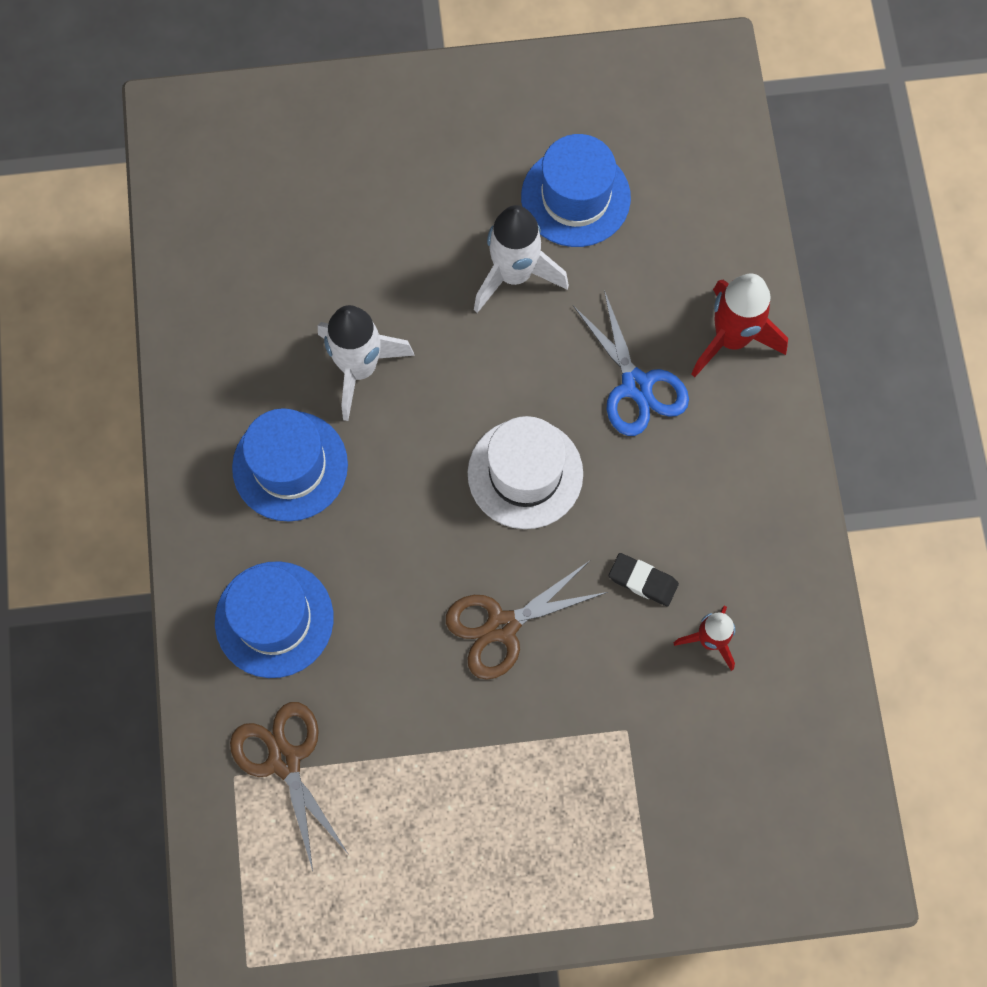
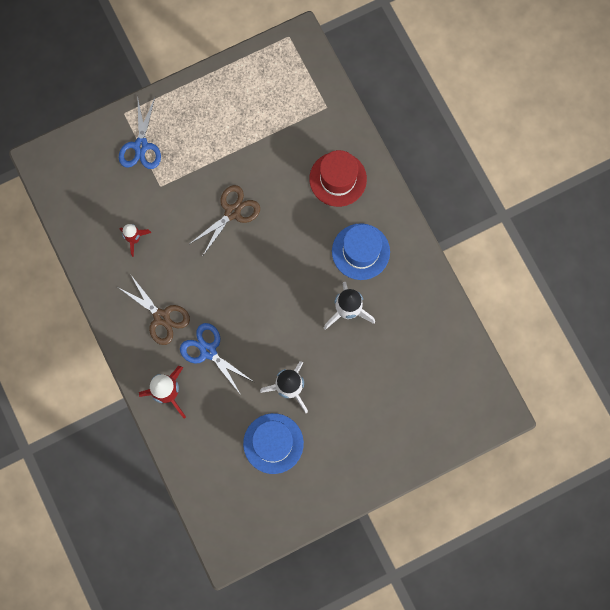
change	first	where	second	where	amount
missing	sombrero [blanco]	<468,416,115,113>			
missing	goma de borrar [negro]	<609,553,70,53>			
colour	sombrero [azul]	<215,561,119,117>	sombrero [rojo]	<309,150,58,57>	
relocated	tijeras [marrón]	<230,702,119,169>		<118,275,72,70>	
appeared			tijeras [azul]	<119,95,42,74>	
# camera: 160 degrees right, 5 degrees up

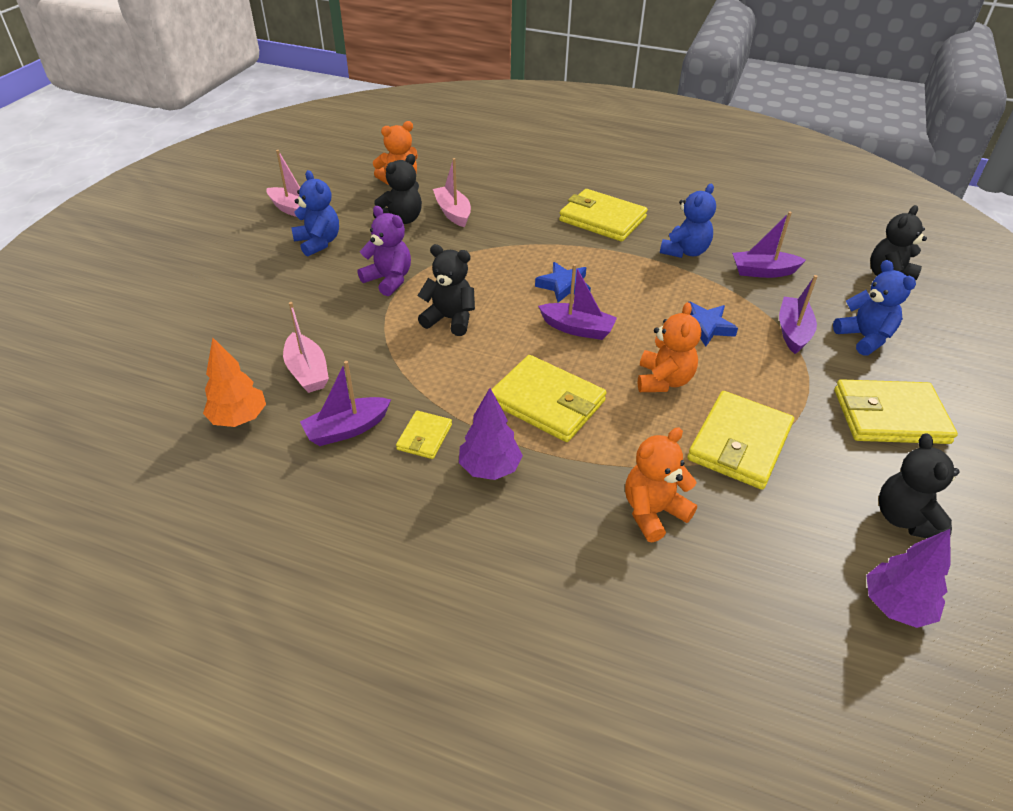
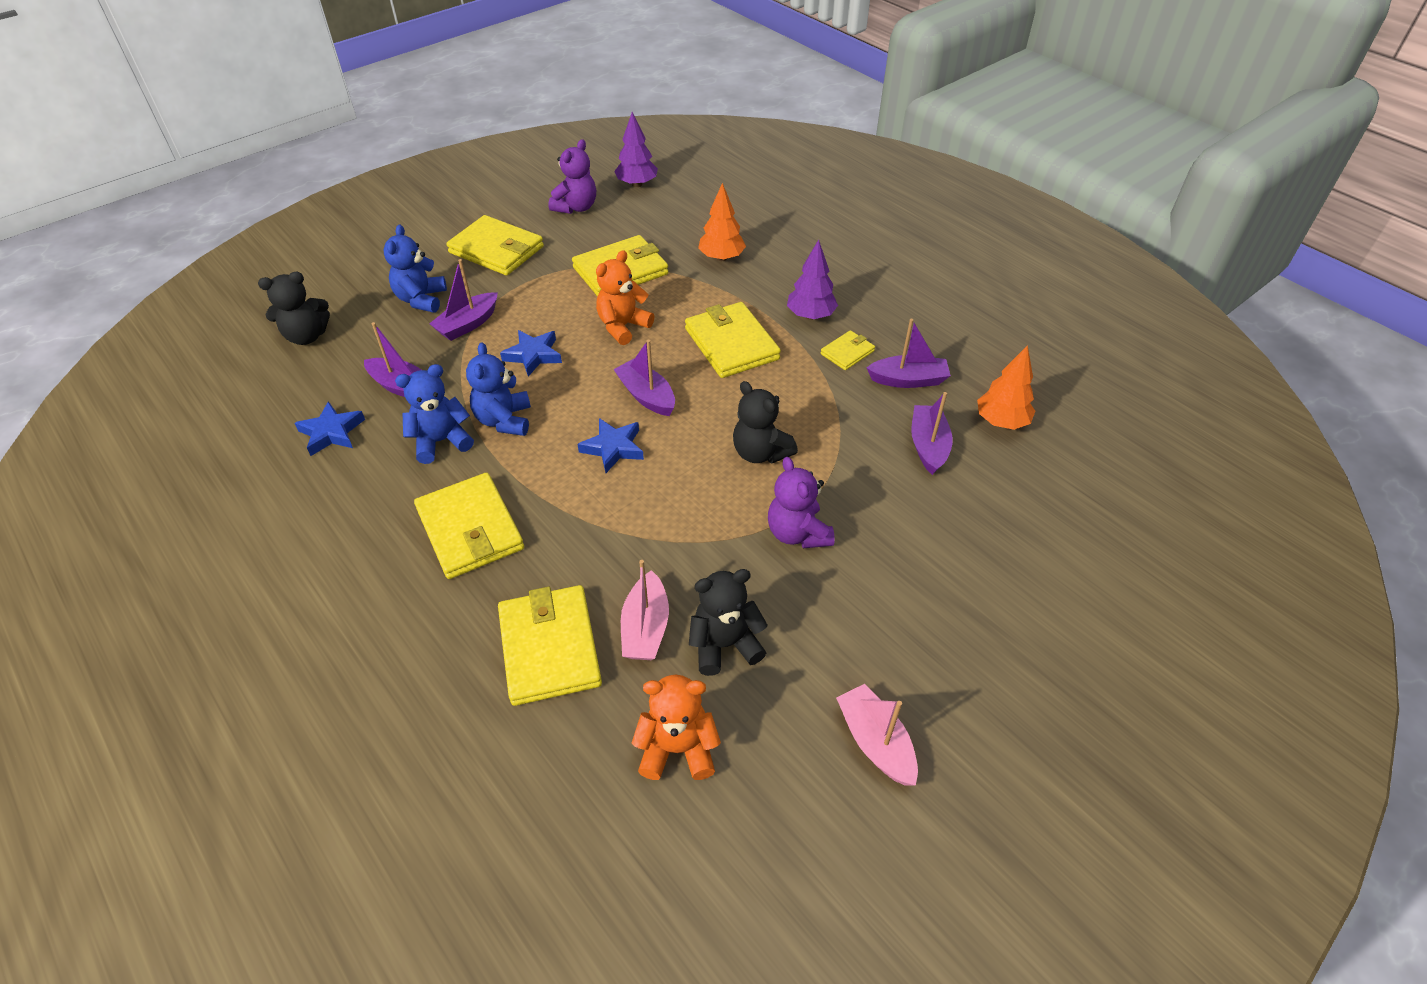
change	first	where	second	where	amount
relocated	osito [azul]	<291,170,48,87>		<466,342,65,94>	
colour	barco [rosa]	<283,302,46,91>	barco [morado]	<911,392,42,83>	
exchanged	osito [naranja]	<625,427,72,115>	árbol [naranja]	<698,183,48,78>	
colour	osito [negro]	<879,433,81,105>	osito [morado]	<548,139,48,75>	
appeared			estrella [azul]	<295,401,70,55>	
appeared			cartera [amarillo]	<498,585,104,121>	
# camera: 150 degrees left, 5 degrees up

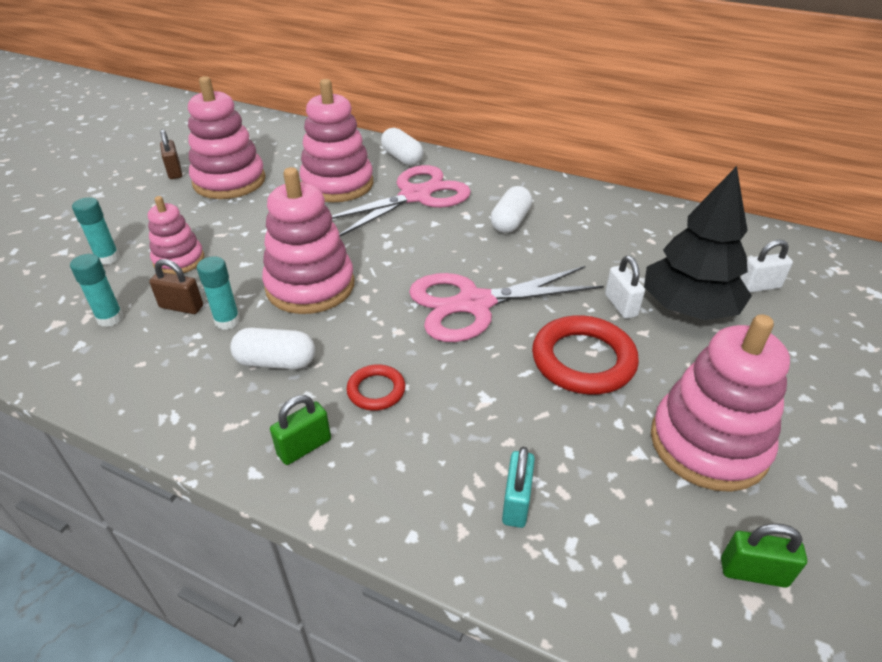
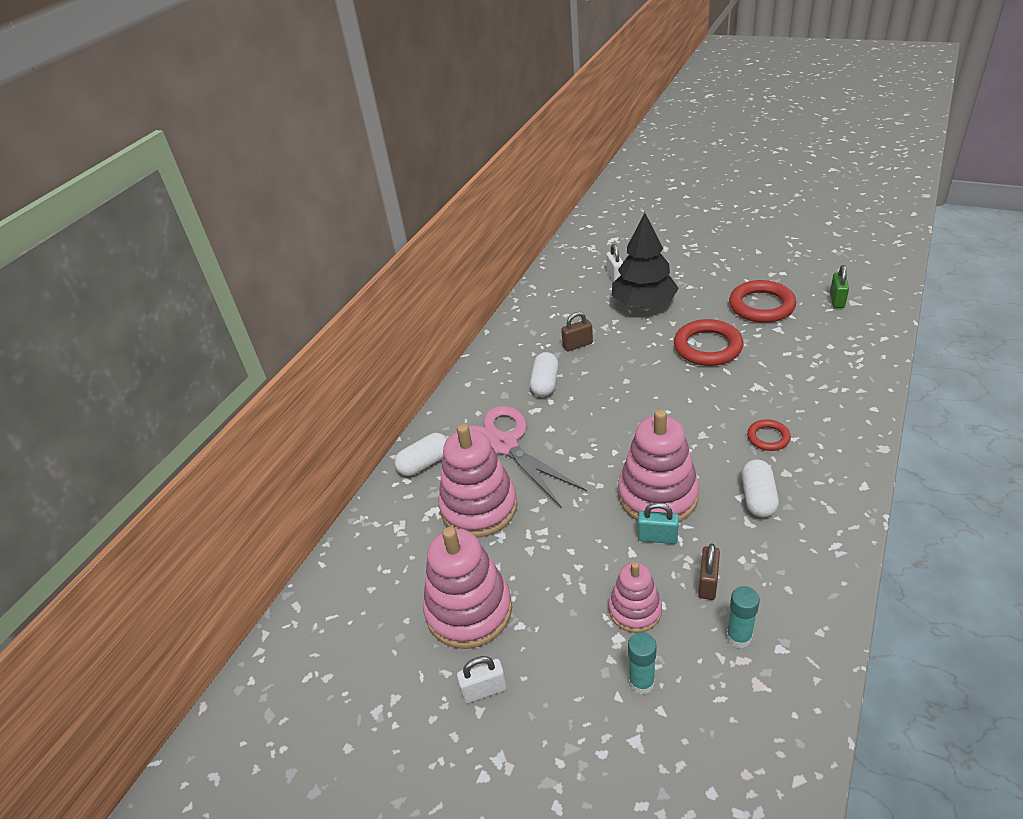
change	first	where	second	where	amount
relocated	candado [marrón]	<160,129,22,50>		<561,312,32,40>	
spun	cápsula [blanco]	<491,186,41,47>		<530,352,29,45>	75 degrees clockwise
missing	barra de pegamento [turquesa]	<197,256,43,74>			
relocated	candado [blanco]	<605,256,40,63>		<457,656,50,47>	
missing	tijeras [rosa]	<409,266,195,76>			
exchanged	juguete apilable [rosa]	<651,314,139,178>	anillo [rojo]	<729,280,67,43>	
missing	candado [verde]	<270,395,61,70>			
relocated	candado [turquesa]	<502,447,33,81>		<638,502,41,42>	
# camera: 85 degrees left, 0 degrees up

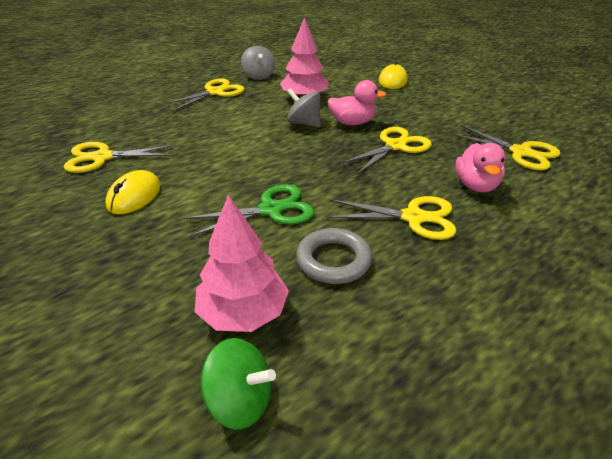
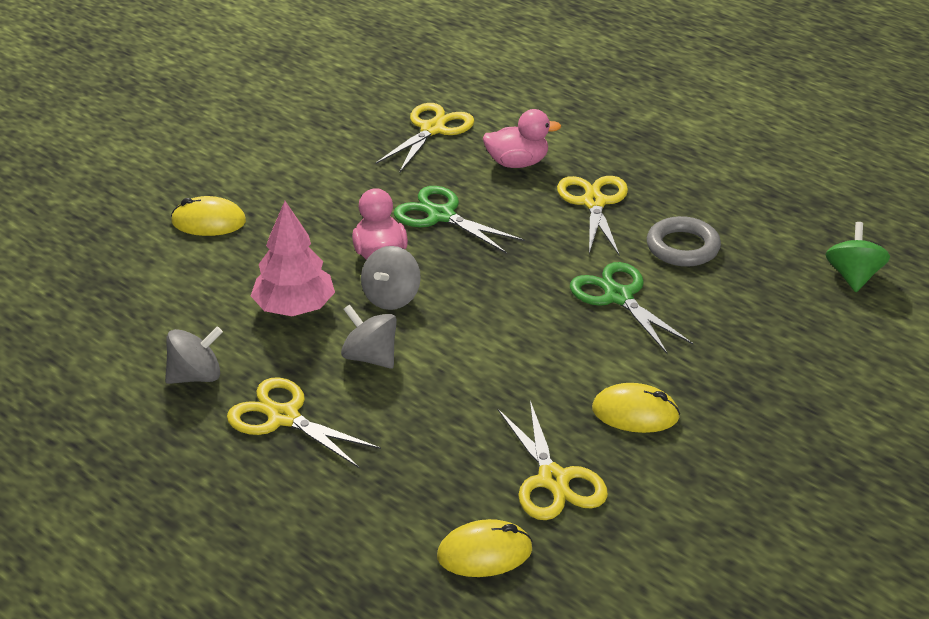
change	first	where	second	where	amount
colour	tijeras [amarillo]	<340,127,92,48>	tijeras [verde]	<394,186,131,68>	
missing	árbol [rosa]	<195,195,94,137>			
appeared			peonza [gris]	<341,304,56,65>	
appeared			ratón [amarillo]	<437,519,95,58>	
# camera: 100 degrees left, 0 degrees up

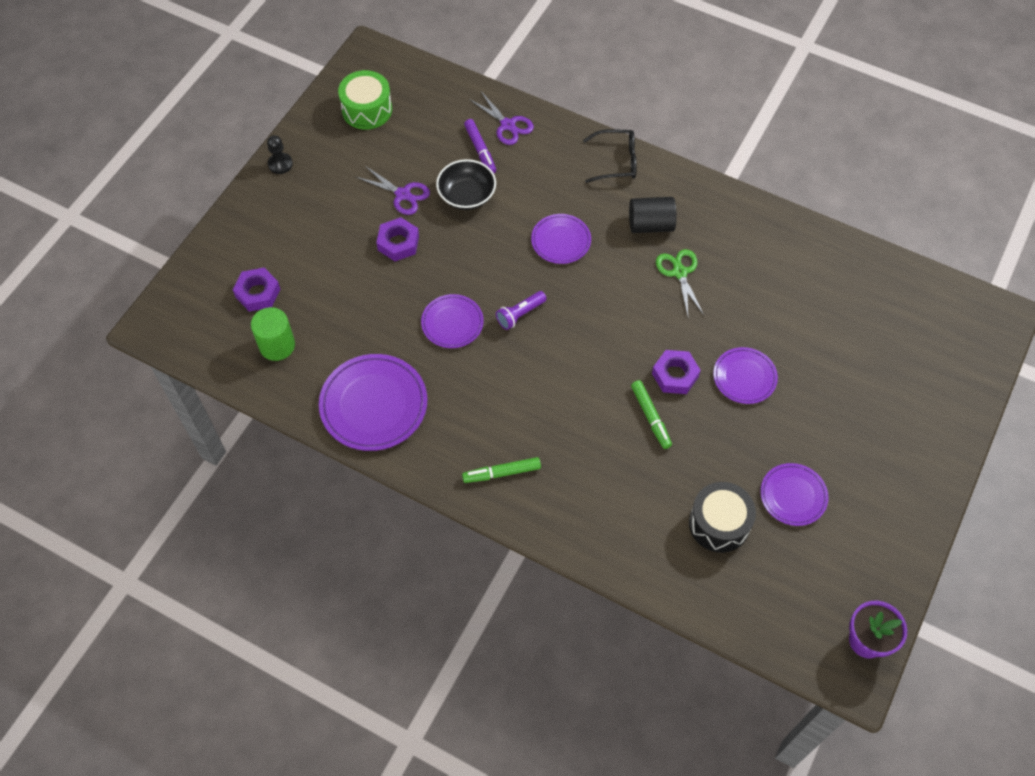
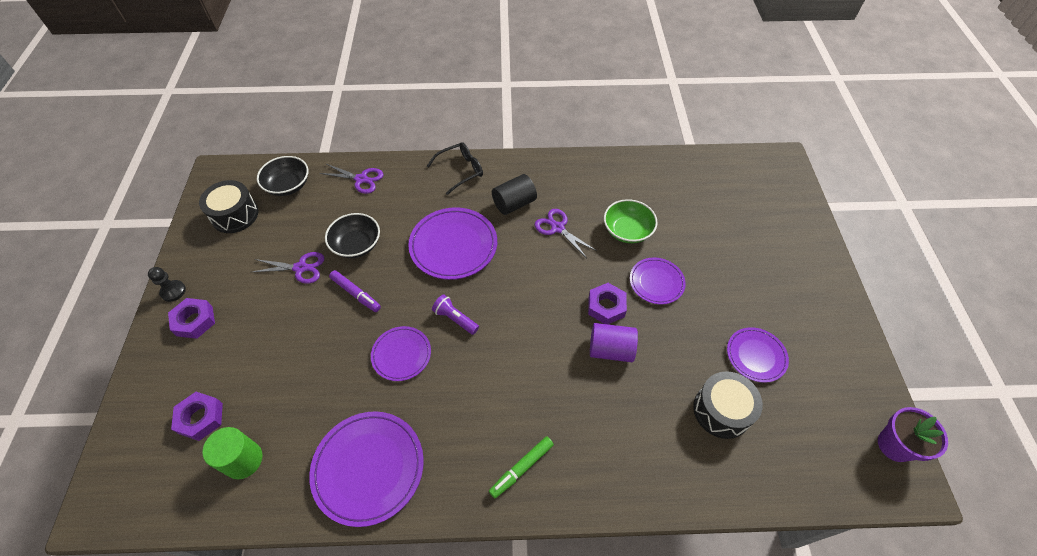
change	first	where	second	where	amount
colour	tambor [verde]	<338,70,54,60>	tambor [negro]	<199,180,60,53>	
relocated	rotulador [morado]	<464,119,32,54>		<329,270,52,42>	
size	plato [morado]	<531,214,60,50>		<408,207,89,73>	x1.67
relocated	tuerca [morado]	<376,217,43,44>		<168,298,47,41>	
colour	tijeras [verde]	<656,249,48,67>	tijeras [morado]	<534,209,63,49>	
spun	lámpara de mano [morado]	<496,291,51,39>		<432,294,47,41>	105 degrees clockwise
exchanged	rotulador [verde]	<631,380,41,69>	cilindro [morado]	<590,323,48,39>	
appeared			cuenco [negro]	<257,156,51,40>	
appeared			cuenco [verde]	<604,199,54,44>	
# camera: 30 degrees left, 5 degrees down

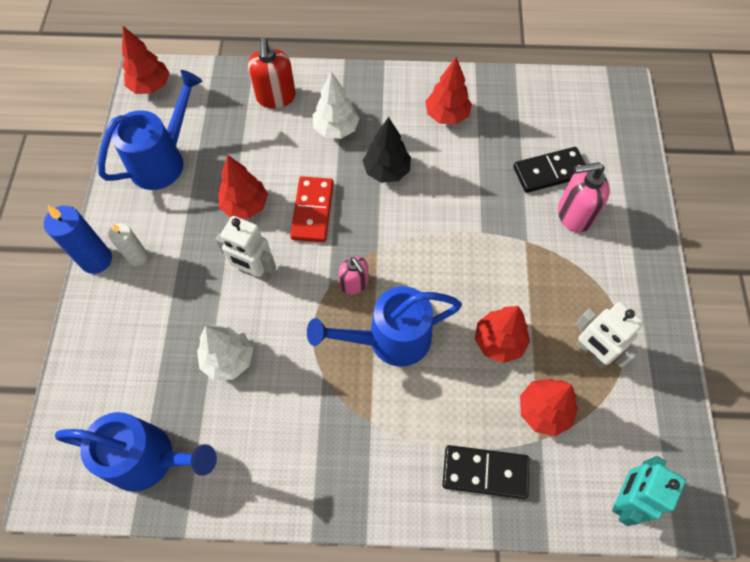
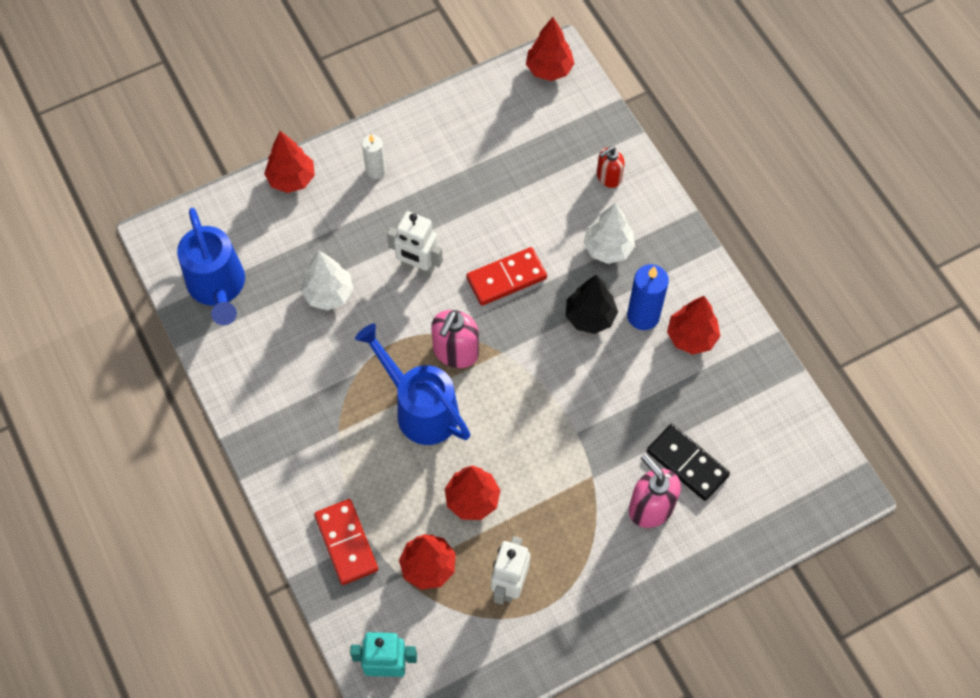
change	first	where	second	where	amount
size	dispensador de jabón [rojo]	<248,38,48,70>		<597,146,28,42>	x0.64
missing	regadera [azul]	<98,70,105,120>			
relocated	árbol [rojo]	<218,155,50,64>		<264,131,51,62>	
relocated	vela [azul]	<44,206,68,68>		<627,264,42,66>	
spun	robot [blanco]	<215,216,61,66>		<387,211,56,66>	60 degrees counterclockwise
size	dispensador de jabón [rosa]	<339,257,29,38>		<431,310,48,58>	x1.55
colour	ficha de dominó [negro]	<442,445,87,54>	ficha de dominó [rojo]	<314,499,64,86>	
# camera: 60 degrees right, 0 degrees up

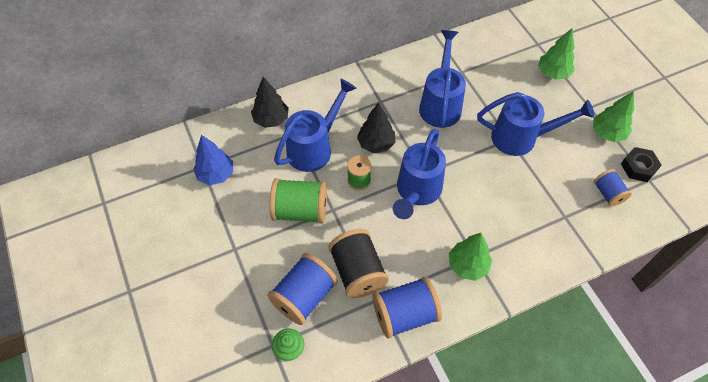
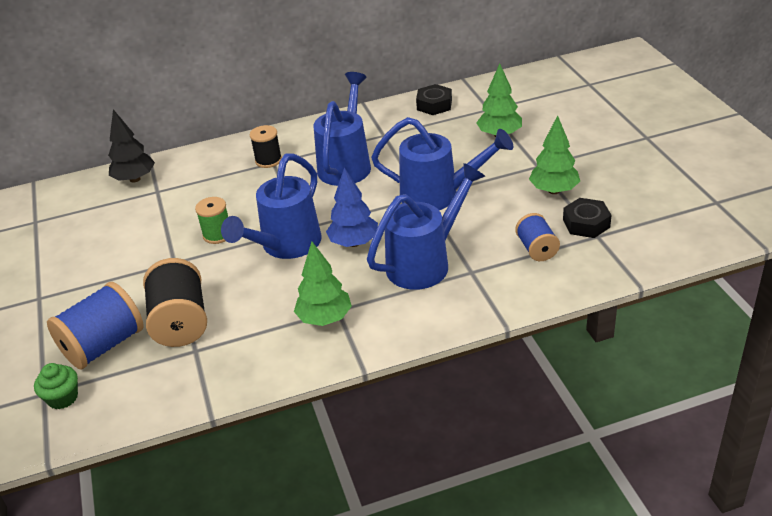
change	first	where	second	where	amount
relocated	regadera [azul]	<274,79,82,93>		<367,163,118,127>	
missing	árbol [negro]	<357,102,38,51>			
relocated	árbol [azul]	<193,135,40,50>		<326,168,52,79>	
missing	carrete [verde]	<270,178,57,46>			
missing	carrete [azul]	<372,277,70,62>			
appeared			tuerca [negro]	<416,84,36,31>	
appeared			carrete [negro]	<250,125,32,43>	
# camera: 10 degrees right, 20 degrees down

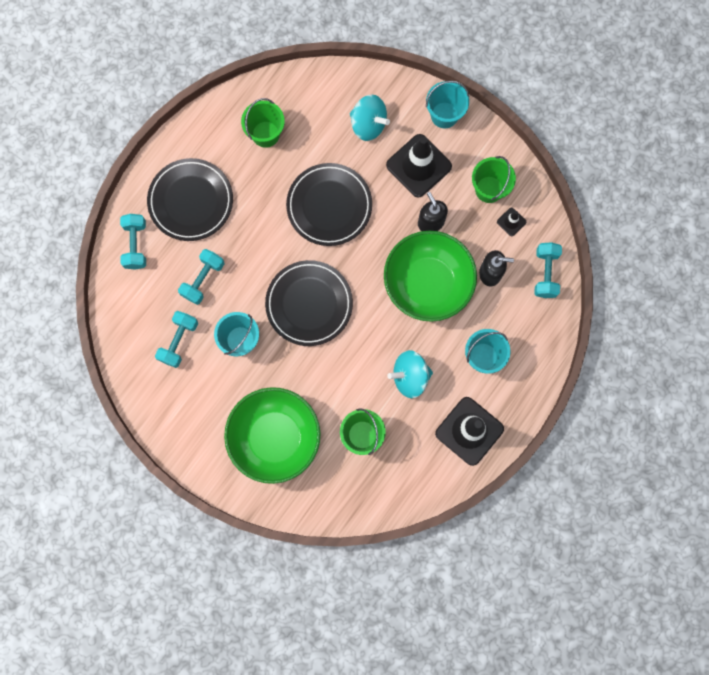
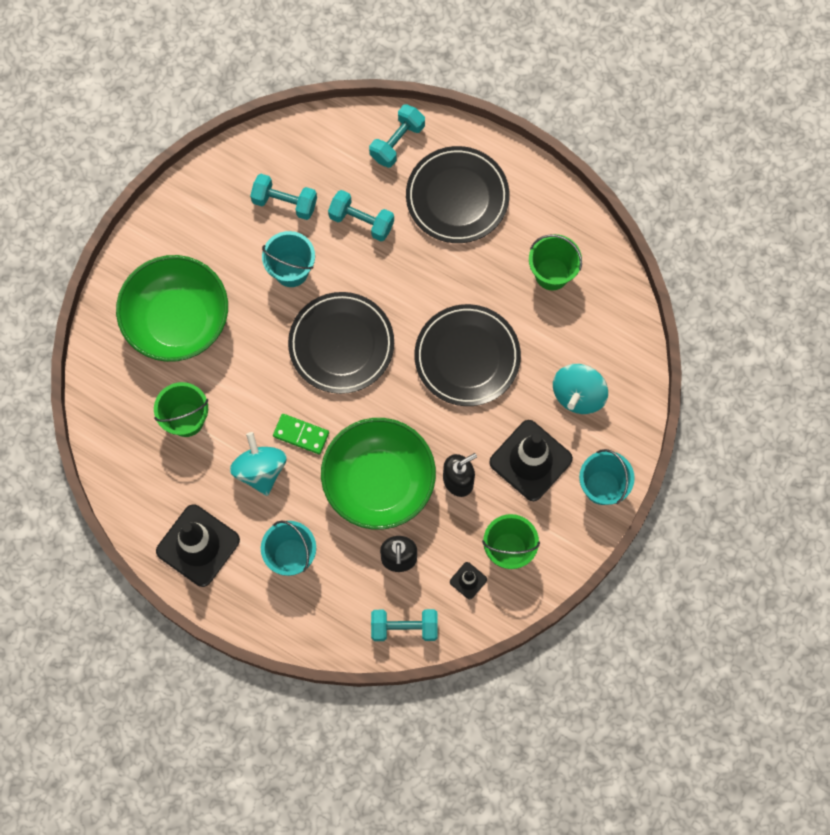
change	first	where	second	where	amount
spun	mancuerna [turquesa]	<120,214,26,56>		<369,104,56,64>	45 degrees counterclockwise
appeared			ficha de dominó [verde]	<273,414,56,40>	
# camera: 85 degrees right, 5 degrees down

